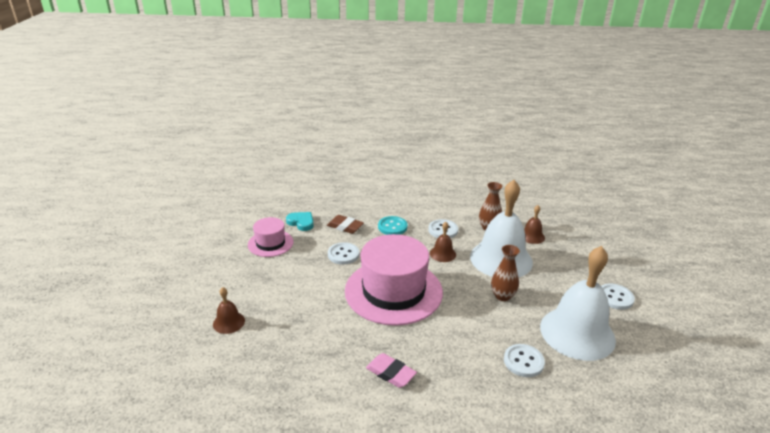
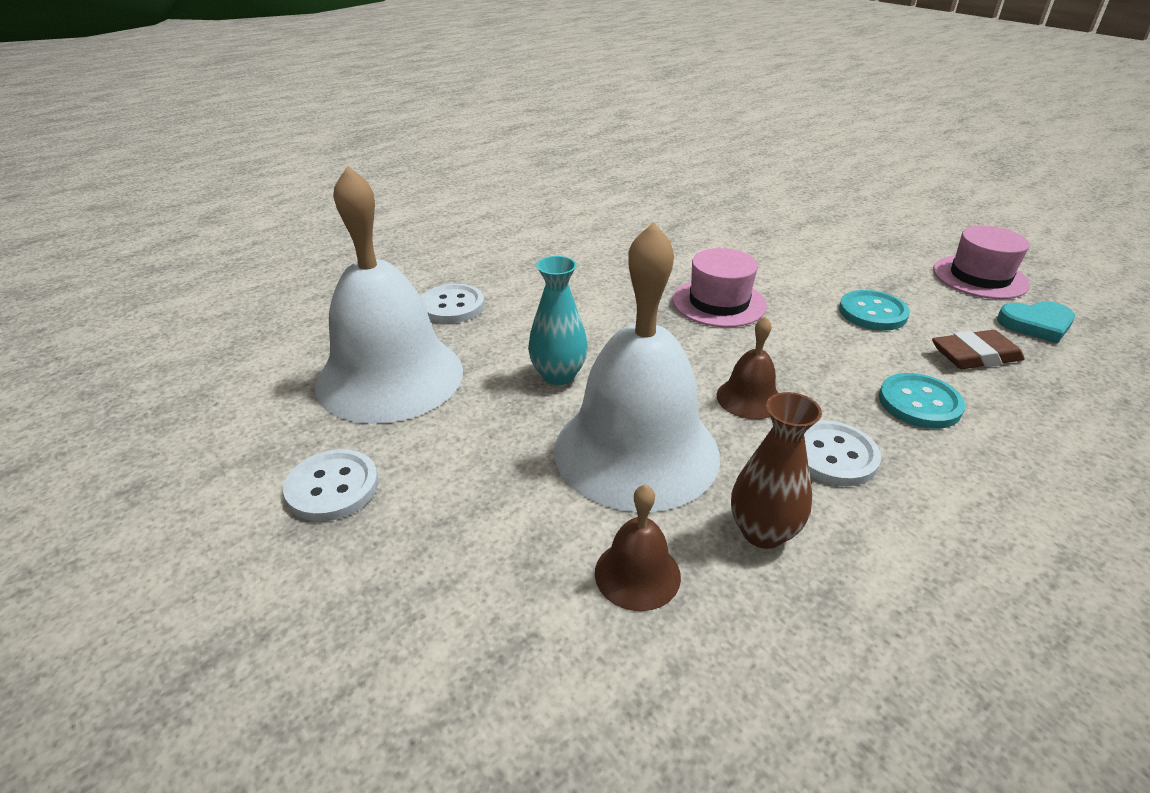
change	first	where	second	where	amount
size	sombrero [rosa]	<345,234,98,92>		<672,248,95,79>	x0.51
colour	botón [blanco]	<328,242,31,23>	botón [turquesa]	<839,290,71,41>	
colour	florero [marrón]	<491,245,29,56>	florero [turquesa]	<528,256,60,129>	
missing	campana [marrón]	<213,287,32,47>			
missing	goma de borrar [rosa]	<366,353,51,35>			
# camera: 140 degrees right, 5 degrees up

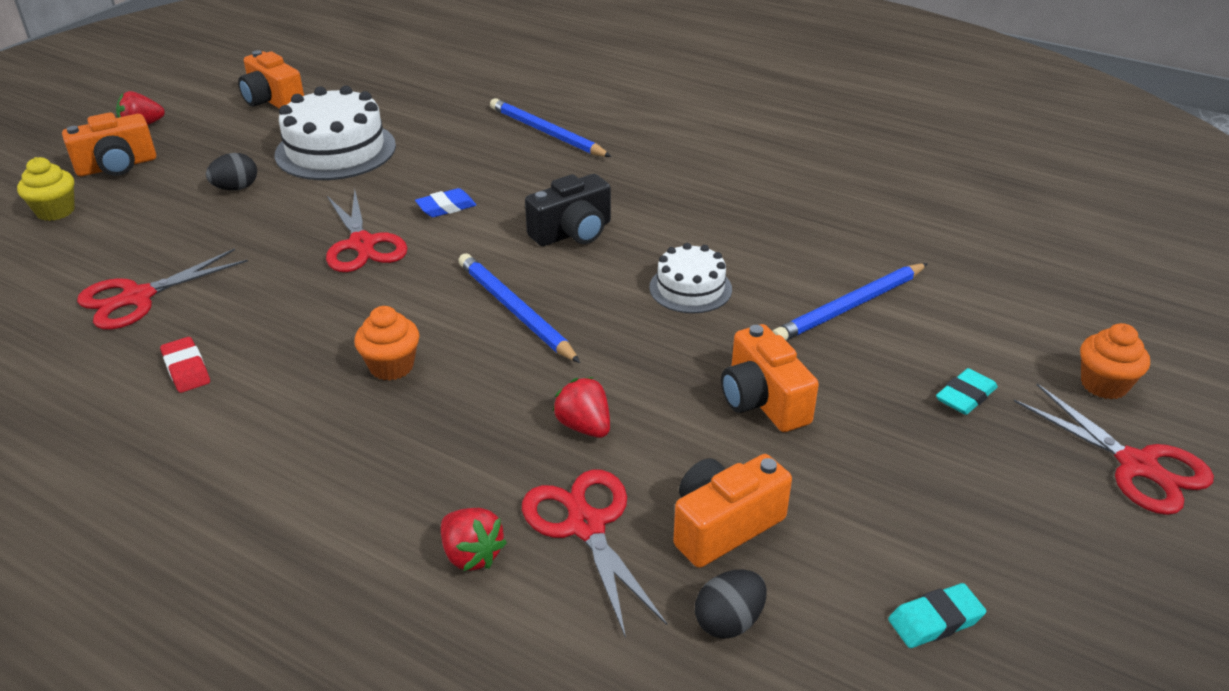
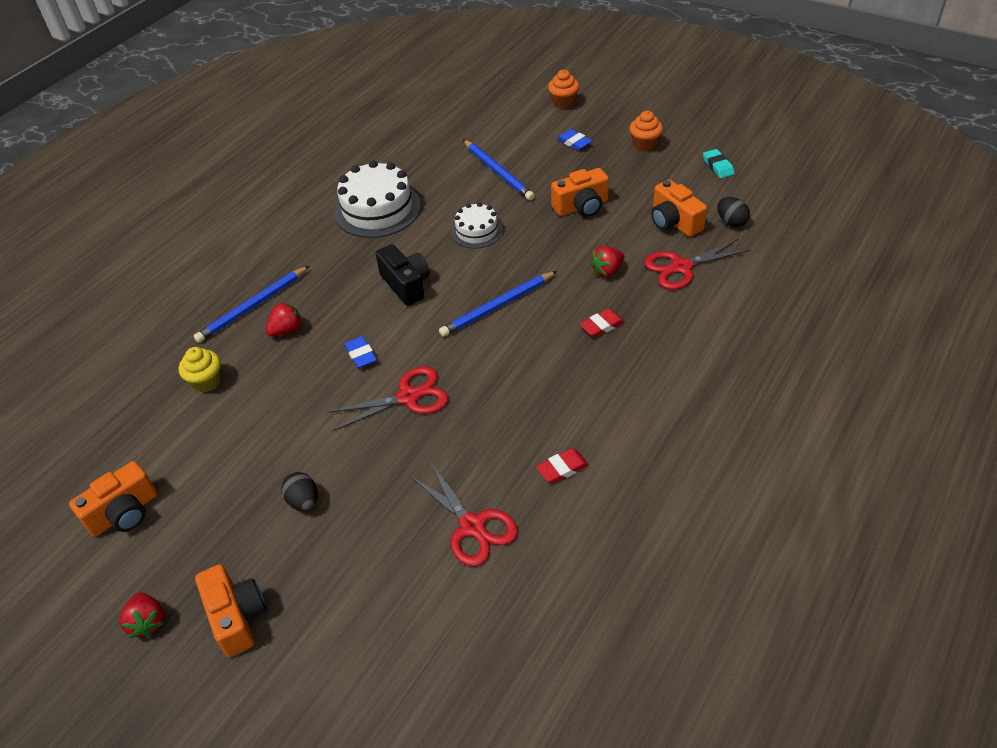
change	first	where	second	where	amount
relocated	tarta [blanco]	<275,86,121,94>		<334,160,87,78>	
relocated	magdalena [amarillo]	<17,157,58,64>		<179,347,42,45>	
relocated	magdalena [naranja]	<354,306,66,75>		<629,111,34,41>	
colour	goma de borrar [turquesa]	<936,368,62,47>	goma de borrar [azul]	<557,129,35,22>	
missing	tijeras [rojo]	<1014,384,200,131>			
relocated	fresa [rojo]	<441,508,66,63>		<266,301,37,36>	
appeared			goma de borrar [rojo]	<580,309,45,29>	
# camera: 85 degrees left, 10 degrees up

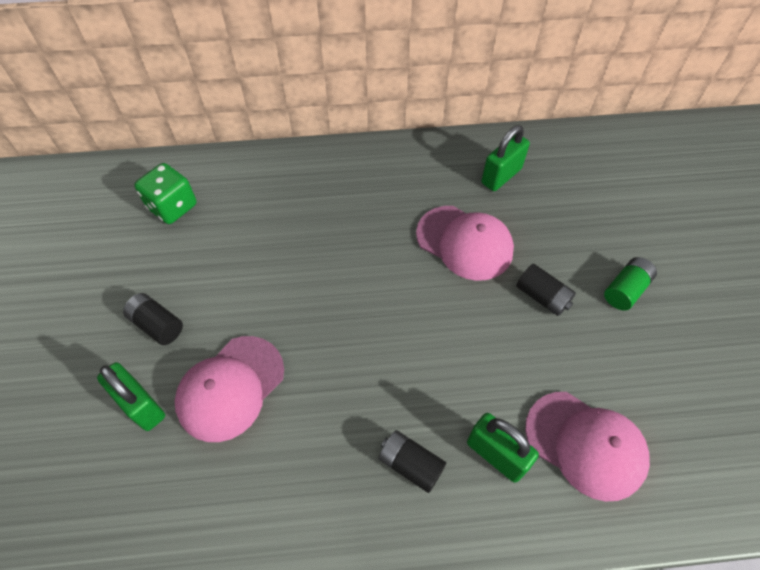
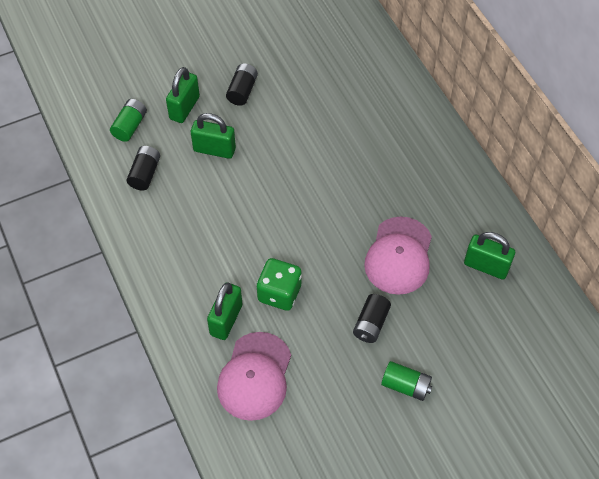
change	first	where	second	where	amount
relocated	dado [verde]	<134,163,62,61>		<257,258,45,53>	
exchanged	gorra [rosa]	<175,336,109,106>	candado [verde]	<191,113,45,46>	
relocated	pila [negro]	<378,430,68,63>		<127,146,33,44>	
appeared			pila [verde]	<110,99,37,43>	
# camera: 70 degrees right, 0 degrees up

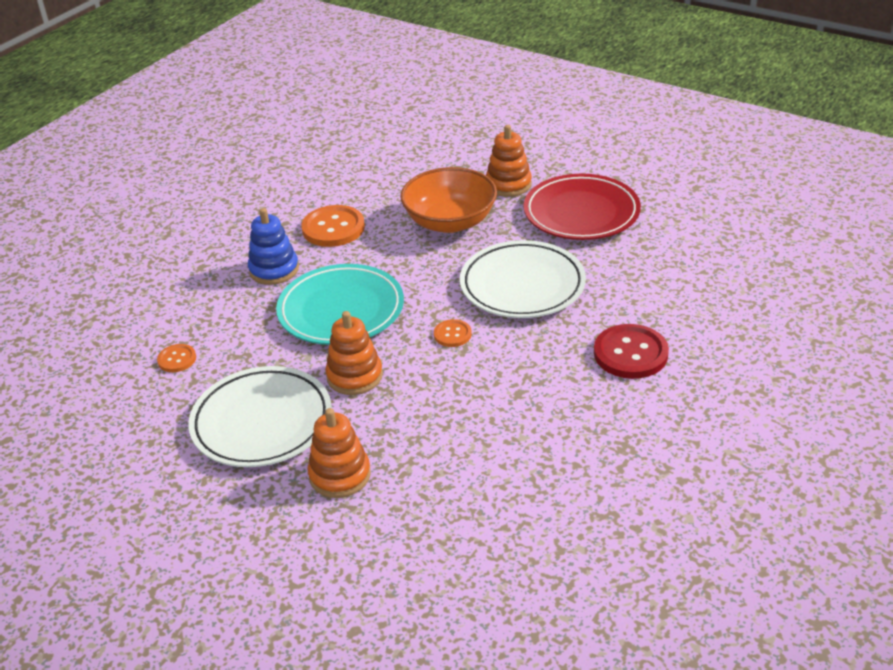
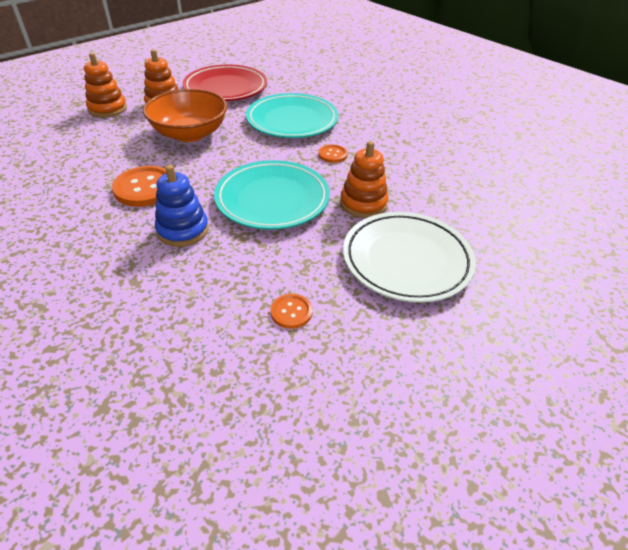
change	first	where	second	where	amount
colour	plato [blanco]	<460,240,126,78>	plato [turquesa]	<246,93,93,45>	
missing	botón [rojo]	<594,324,75,55>			
relocated	juguete apilable [naranja]	<308,408,63,90>		<84,53,43,65>	
# camera: 80 degrees left, 5 degrees up

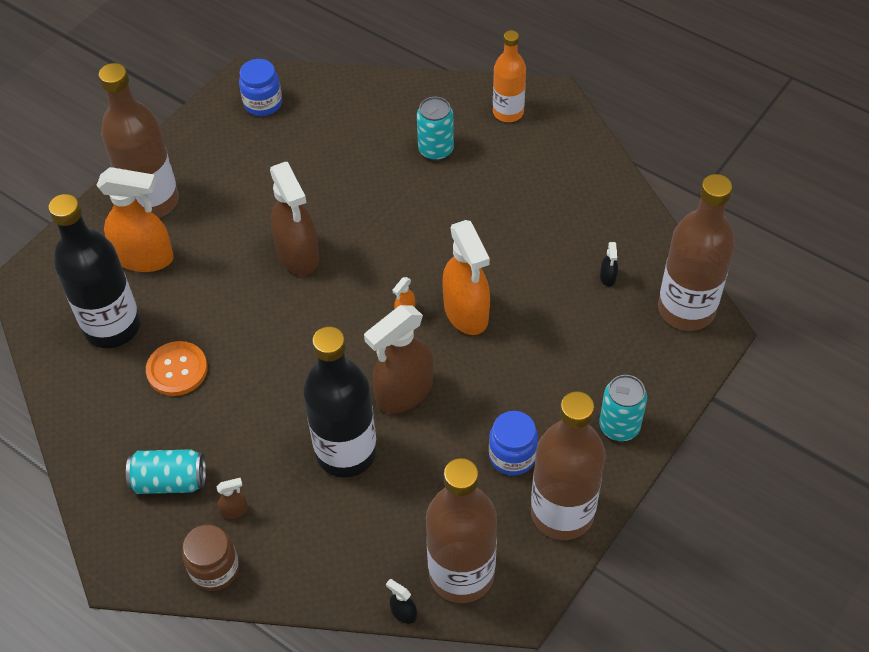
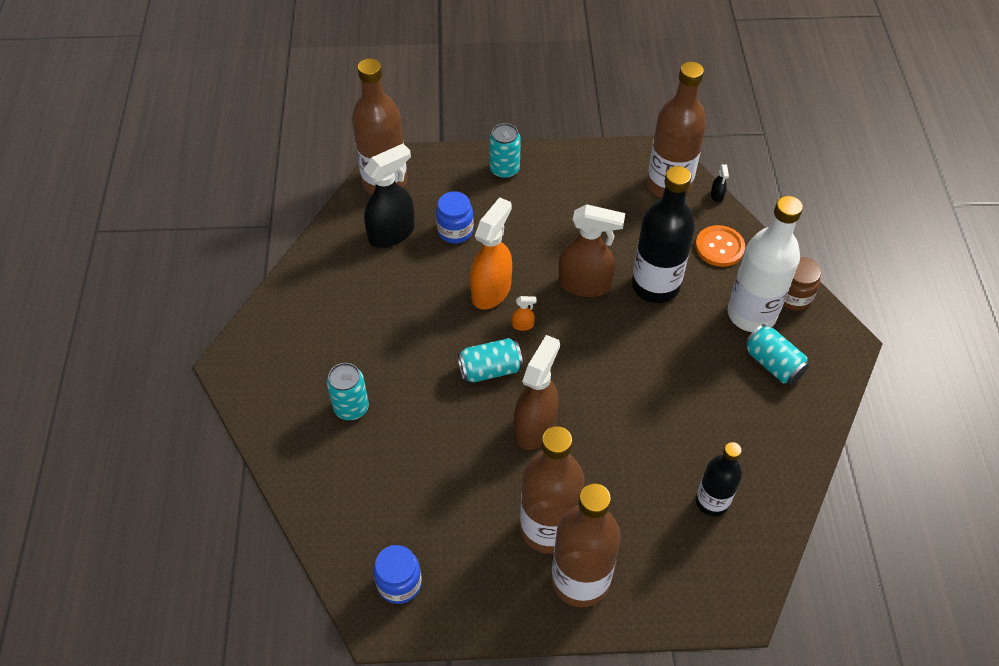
change	first	where	second	where	amount
missing	botella [naranja]	<493,30,33,92>			
missing	pulverizador [naranja]	<96,167,78,105>			
size	botella [negro]	<48,194,92,154>		<696,442,46,74>	x0.61
size	pulverizador [negro]	<600,242,18,45>		<364,144,51,104>	x2.49
relocated	botón [naranja]	<146,341,62,55>		<695,225,50,42>	
relocated	botella [marrón]	<531,392,75,148>		<520,426,64,128>	
relocated	tarro [azul]	<489,411,49,65>		<436,191,37,52>	
exchanged	pulverizador [marrón]	<216,478,32,41>	botella [blanco]	<728,196,75,136>	
appeared			lata [turquesa]	<457,338,66,44>	
# camera: 130 degrees left, 0 degrees up

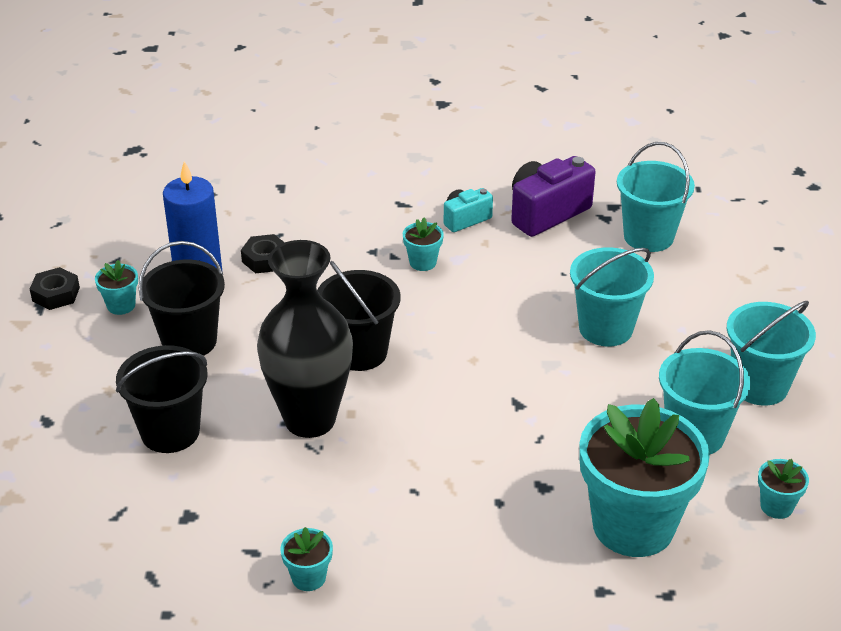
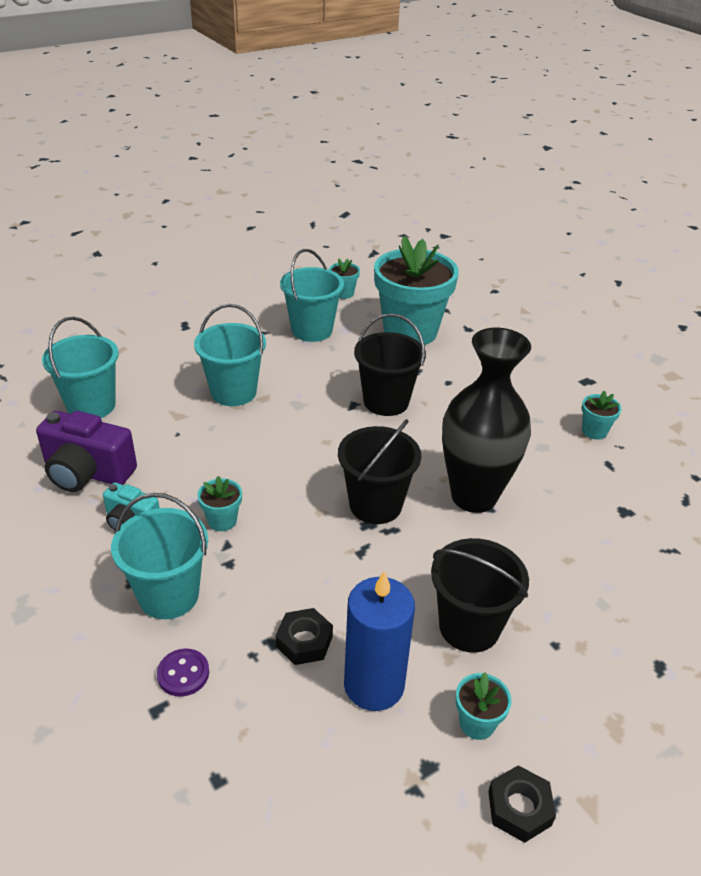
change	first	where	second	where	amount
relocated	balde [turquesa]	<727,301,89,105>		<111,493,97,126>	
relocated	balde [negro]	<116,345,92,108>		<354,313,72,103>	
appeared			botón [morado]	<157,649,52,48>	
# camera: 125 degrees left, 0 degrees up

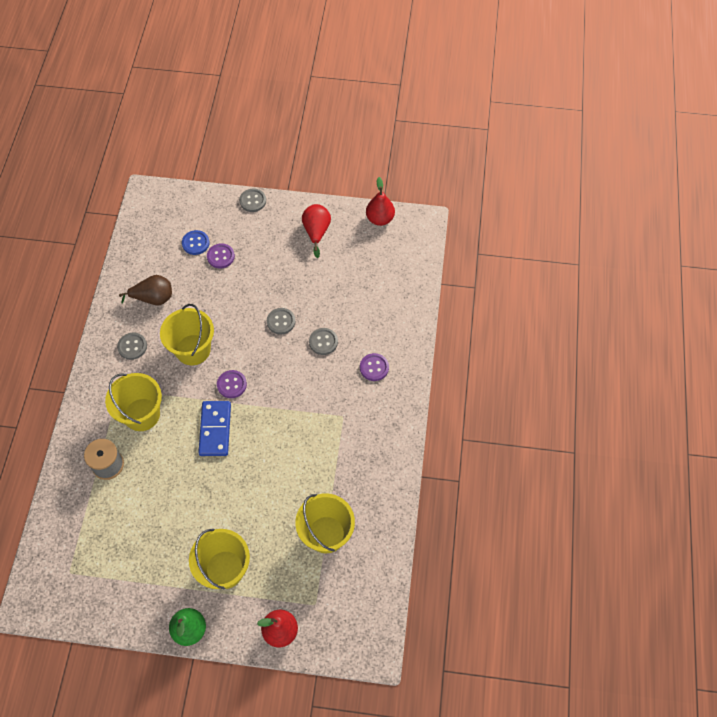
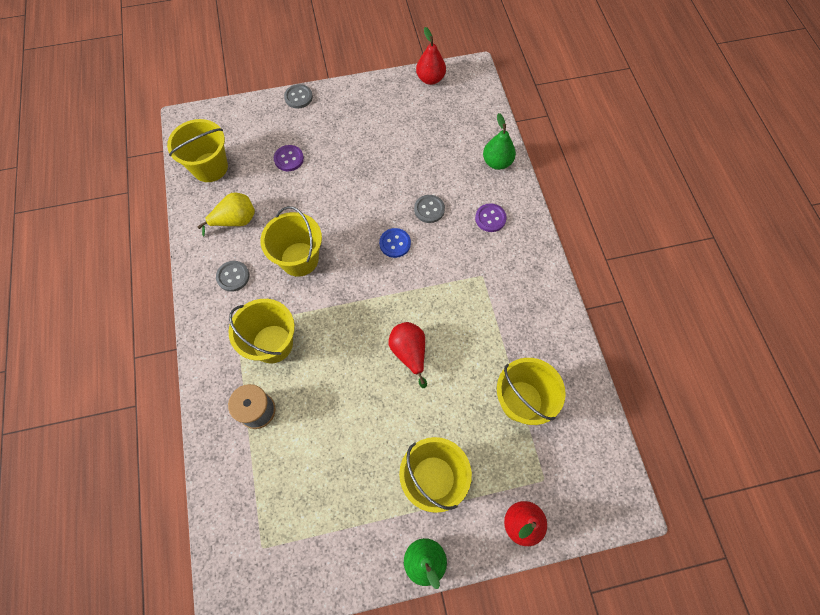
change	first	where	second	where	amount
relocated	pera [rojo]	<302,204,29,54>		<389,322,38,66>	
relocated	botón [azul]	<182,230,28,25>		<379,228,32,30>	
colour	pera [marrón]	<119,275,53,30>	pera [amarillo]	<197,193,58,44>	
missing	botón [gris]	<267,308,28,26>			
missing	botón [morado]	<217,370,30,28>			
missing	ficha de dominó [azul]	<198,401,33,55>			
appeared			pera [verde]	<483,113,33,57>	
appeared			balde [amarillo]	<167,119,61,63>	
# camera: 20 degrees left, 5 degrees up

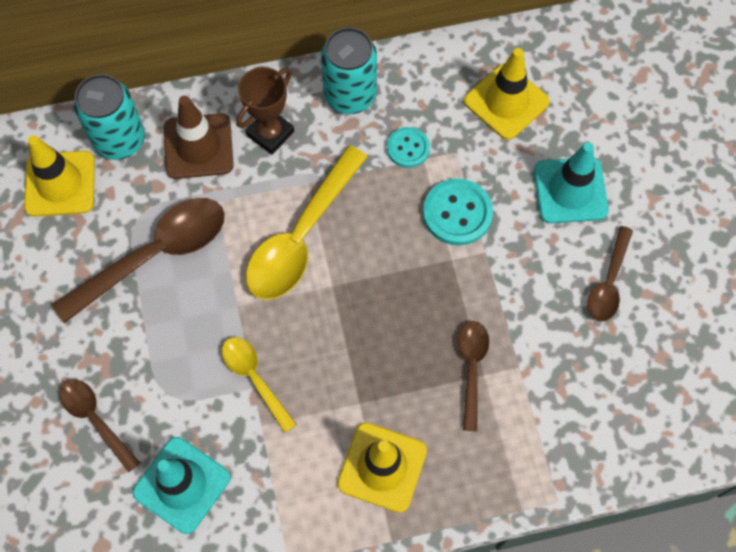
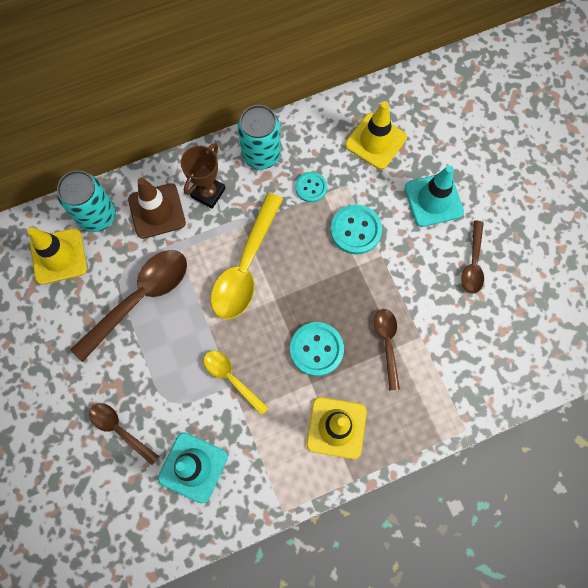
change	first	where	second	where	amount
appeared			botón [turquesa]	<290,322,54,54>	
# camera: 10 degrees left, 5 degrees up

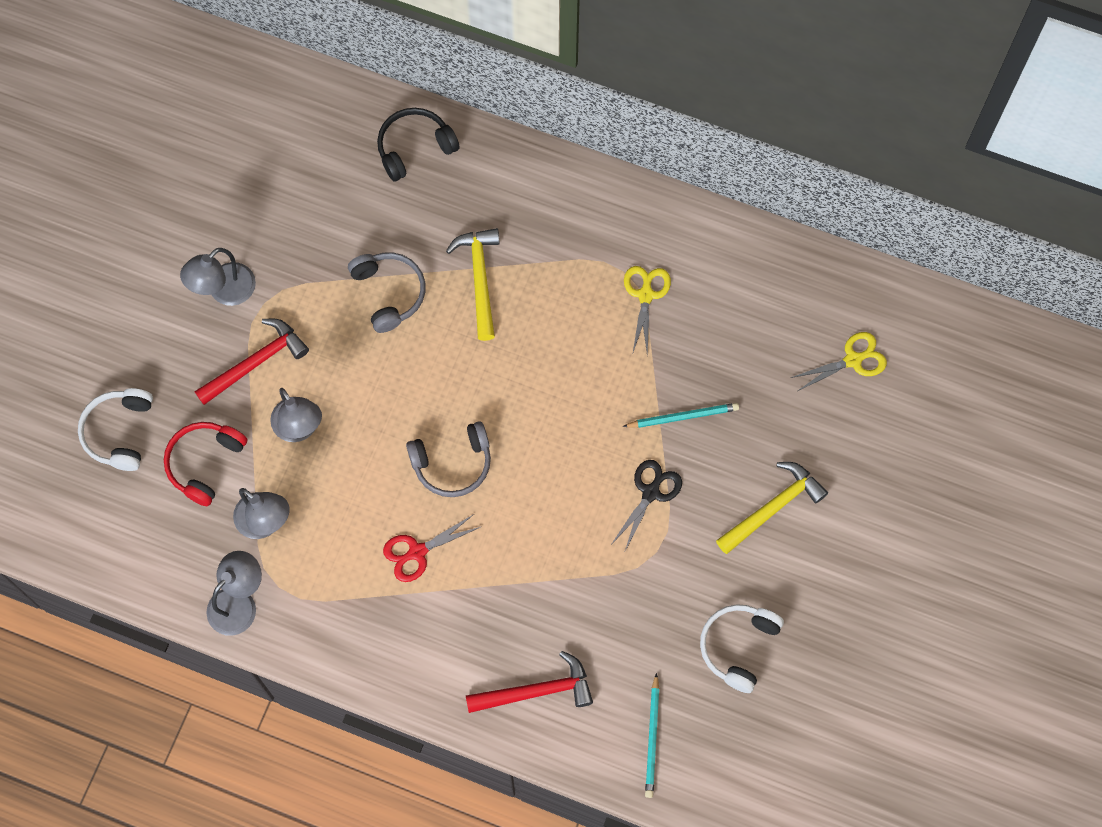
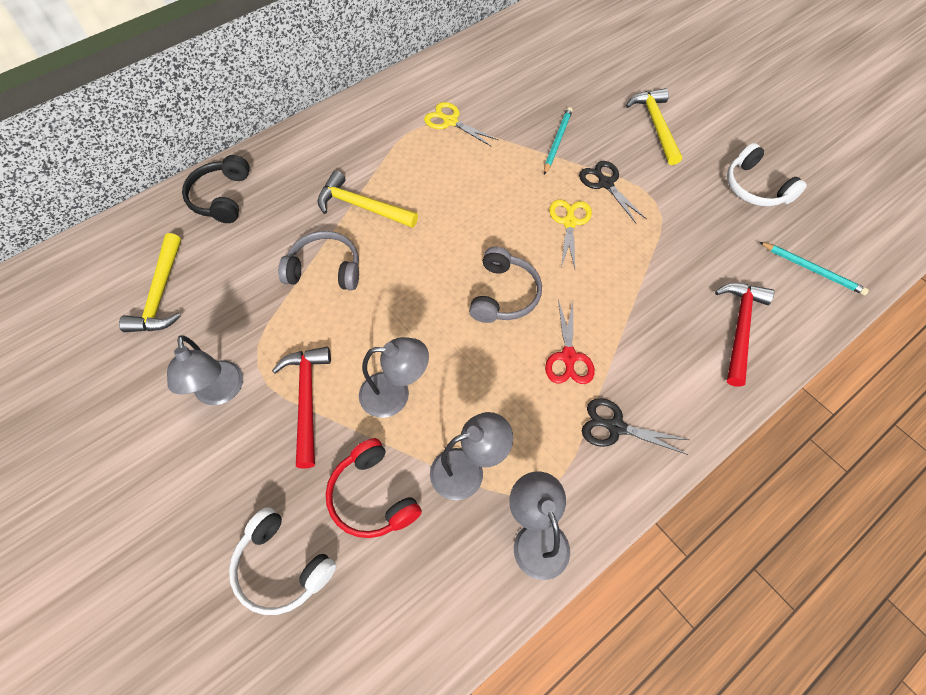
change	first	where	second	where	amount
relocated	tijeras [amarillo]	<791,332,96,59>		<549,199,43,70>	
appeared			martillo [amarillo]	<119,233,62,99>	
appeared			tijeras [negro]	<582,398,107,57>	
# camera: 60 degrees left, 10 degrees down

